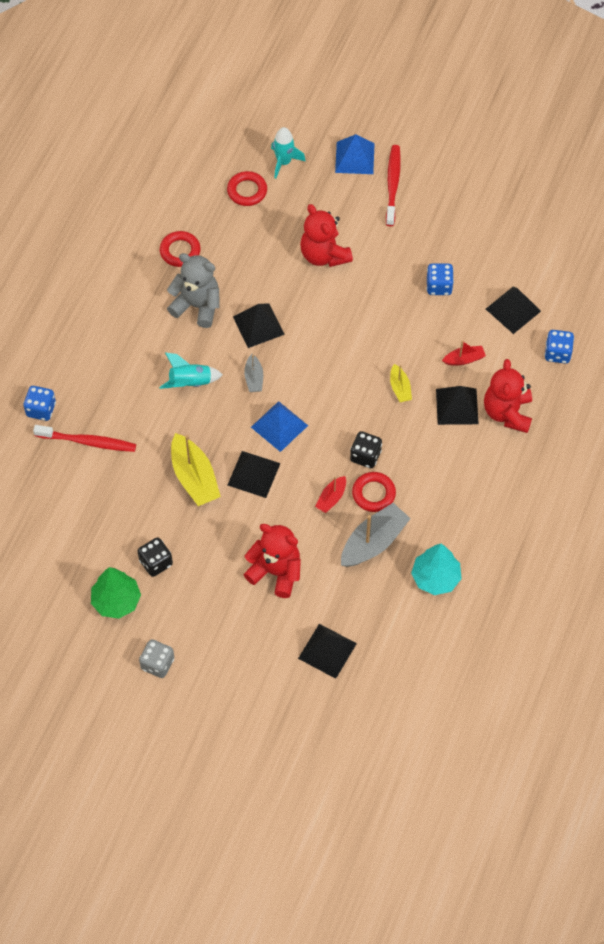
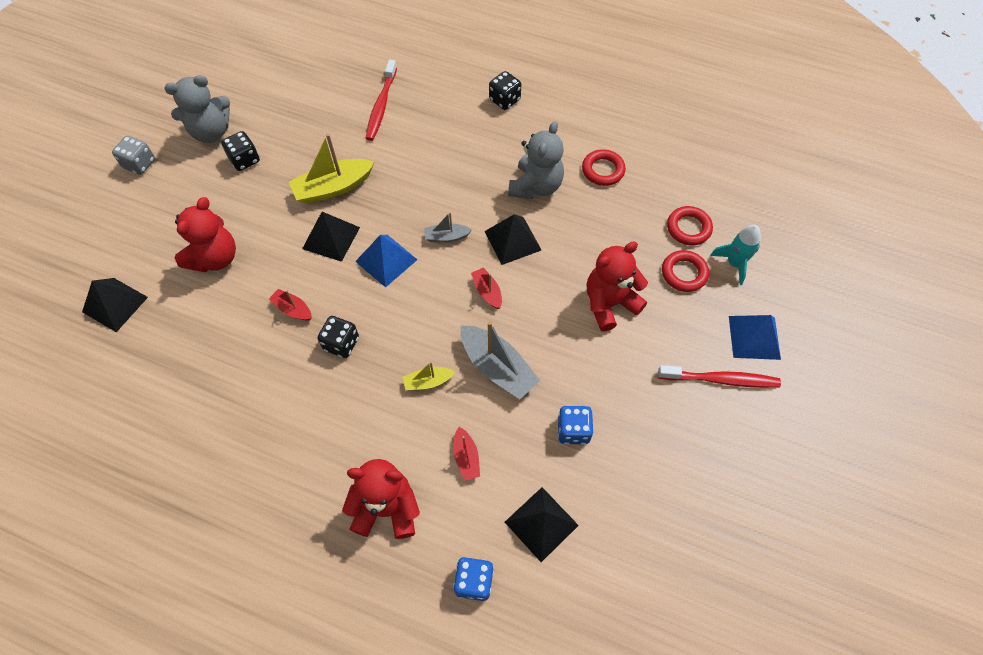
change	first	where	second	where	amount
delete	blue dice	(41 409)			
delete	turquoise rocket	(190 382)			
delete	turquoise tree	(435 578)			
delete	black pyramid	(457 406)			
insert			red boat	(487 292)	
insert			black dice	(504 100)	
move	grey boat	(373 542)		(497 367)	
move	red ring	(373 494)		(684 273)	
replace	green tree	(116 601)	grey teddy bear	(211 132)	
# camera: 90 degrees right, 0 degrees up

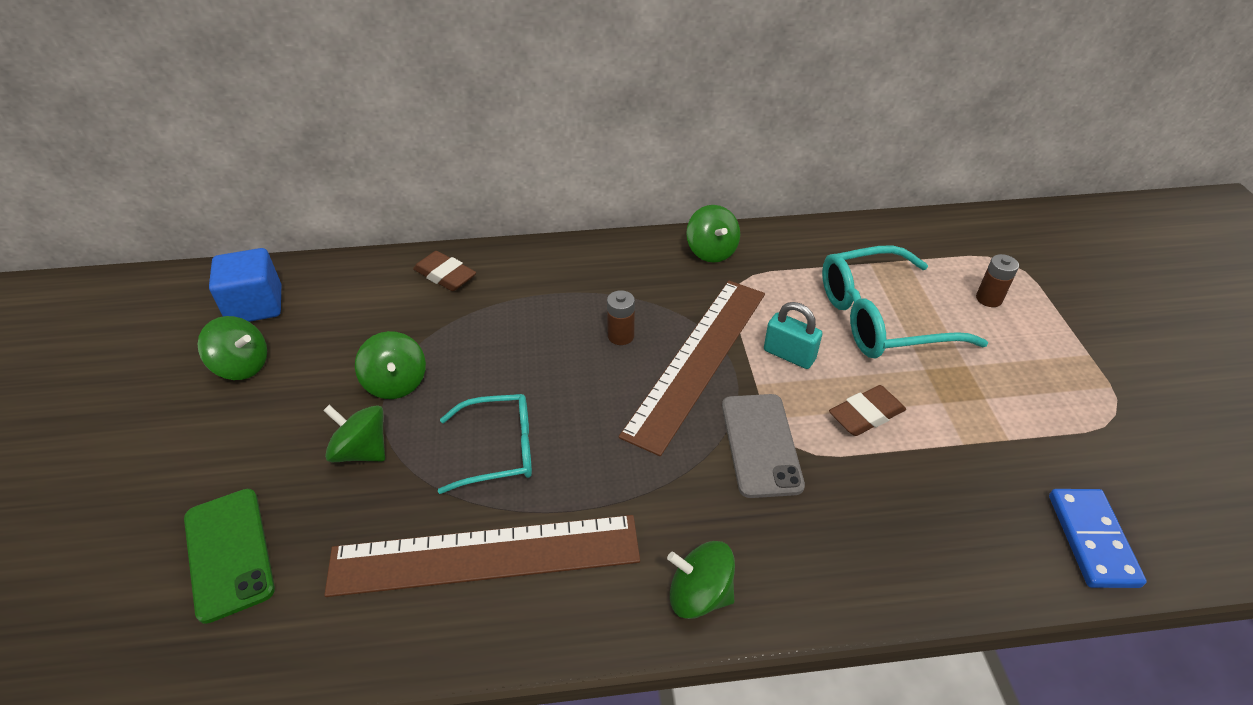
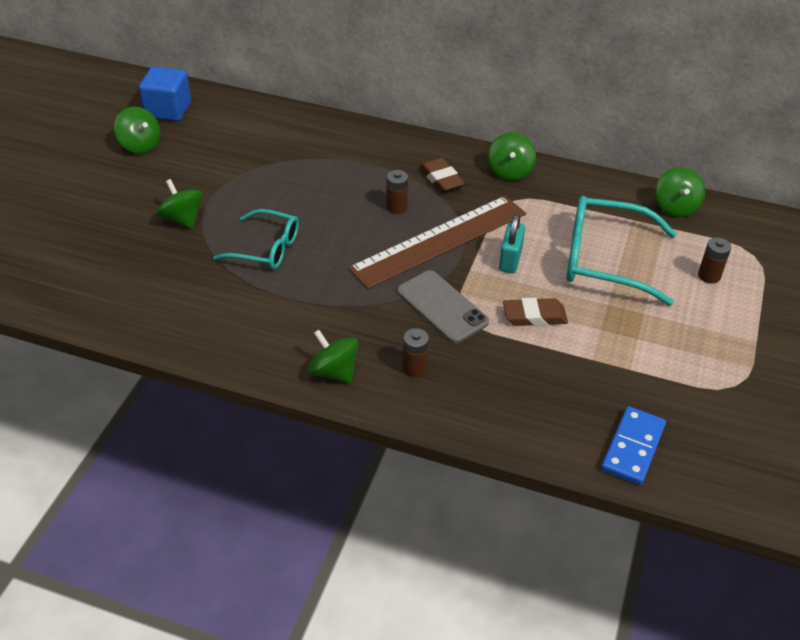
change	first	where	second	where	amount
delete	green phone	(228 553)			
delete	brown ruler	(485 555)			
insert			brown battery	(414 368)	
move	green spinning top	(396 383)		(675 207)	
move	brown eraser	(445 275)		(441 179)	
rotate	grey phone	(760 444)		(442 307)	60 degrees counterclockwise
rotate	turquoise padlock	(789 355)		(510 260)	45 degrees clockwise
# camera: 25 degrees right, 0 degrees up

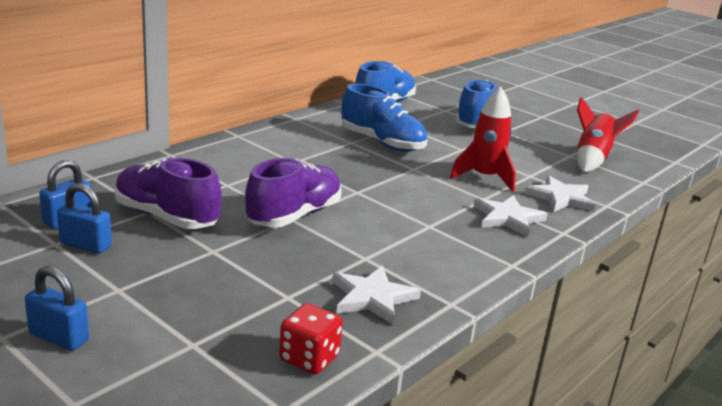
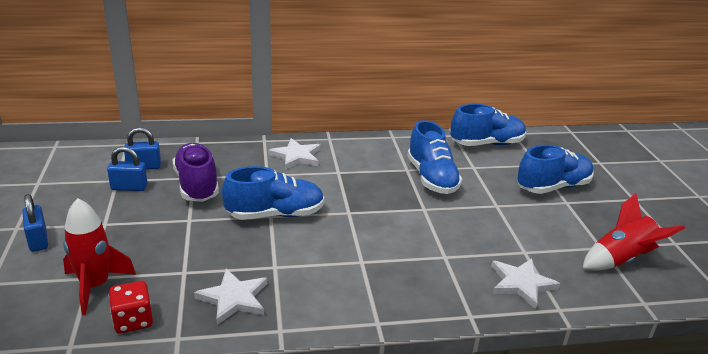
change	first	where	second	where	amount
move	red rocket	(484 178)		(95 286)	
move	white star	(508 218)		(296 156)	
recolor	purple shoe	(294 216)	blue shoe	(275 214)	
rotate	blue padlock	(85 245)		(129 187)	60 degrees counterclockwise
# camera: 40 degrees right, 5 degrees up

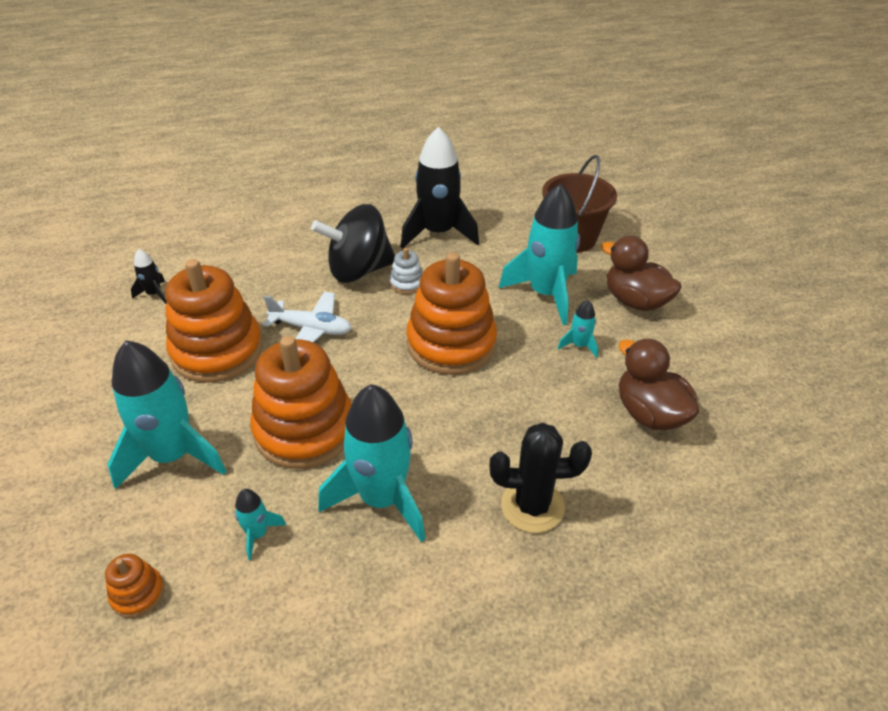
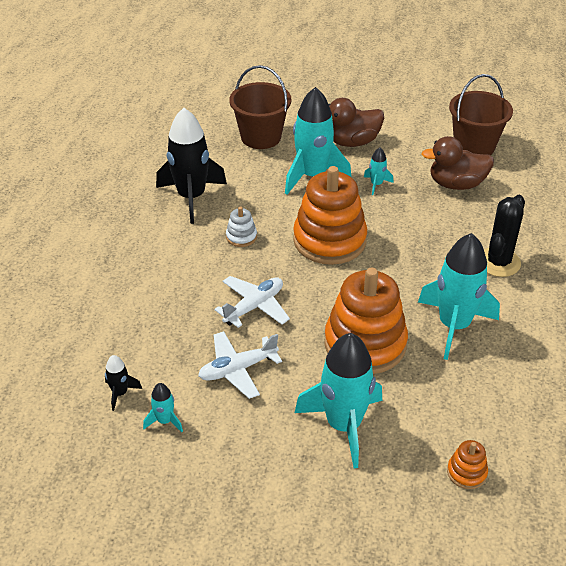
change	first	where	second	where	amount
delete	black spinning top	(359 270)			
insert			brown bucket	(474 146)	
move	turquoise rocket	(258 534)		(165 421)	
replace	orange stacking toy	(217 351)	white plane	(237 369)	
# camera: 60 degrees left, 0 degrees up

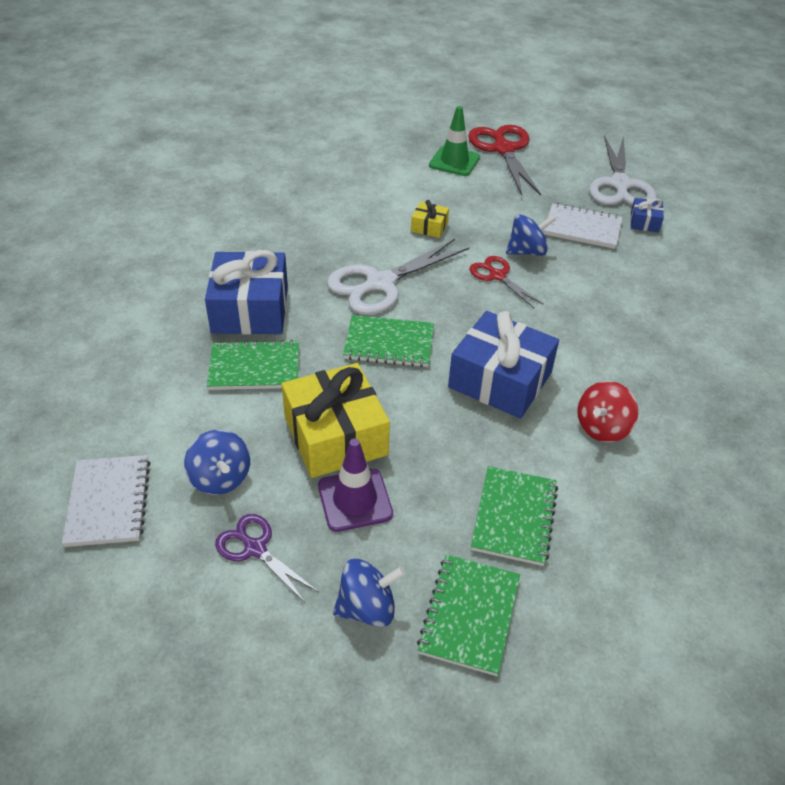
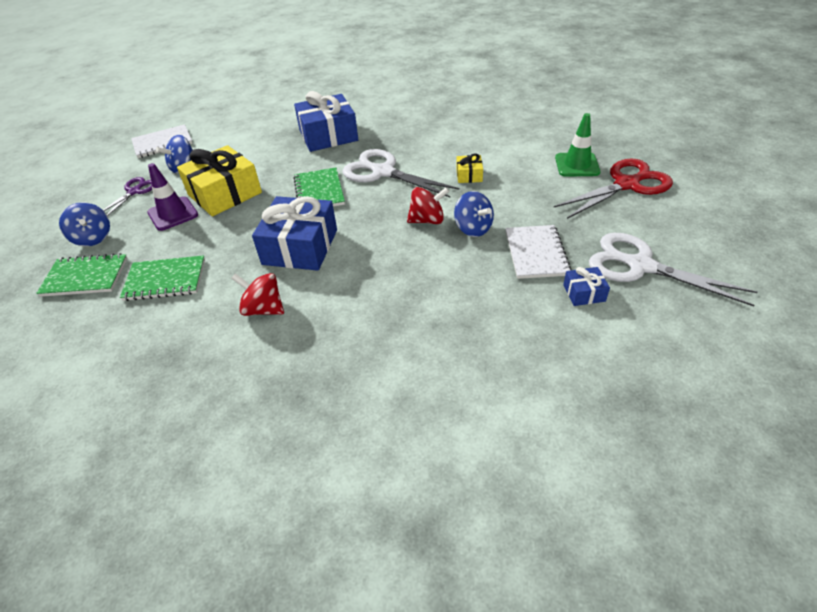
change	first	where	second	where	amount
delete	green notebook	(254 368)			
replace	red scissors	(497 276)	red spinning top	(427 220)	
rotate	white scissors	(620 185)		(640 266)	45 degrees clockwise
# camera: 75 degrees right, 0 degrees up

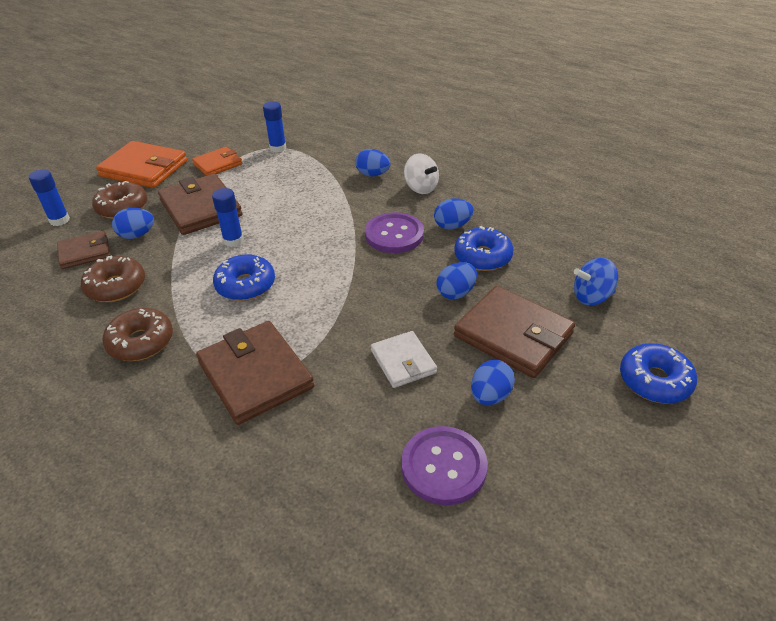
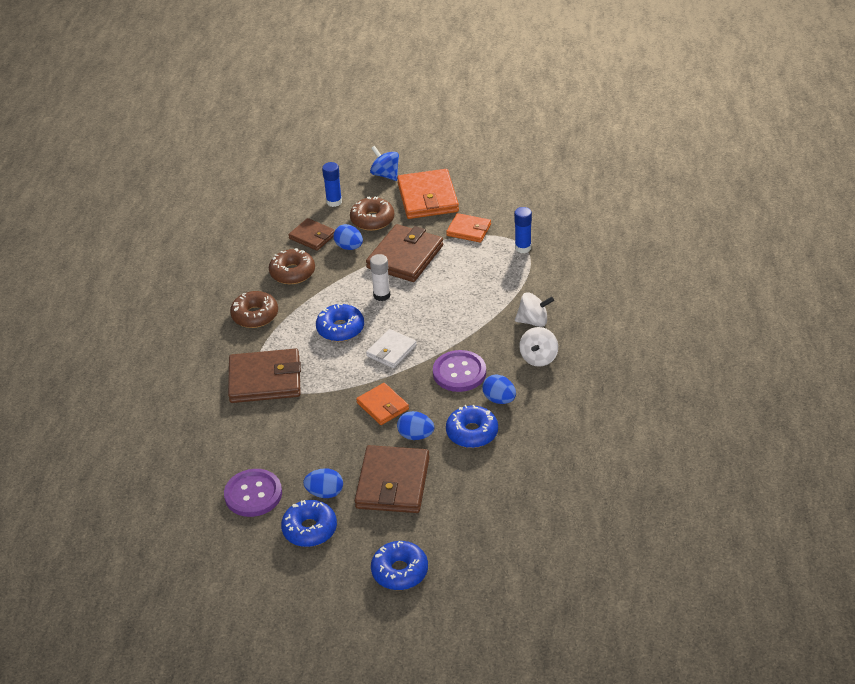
change	first	where	second	where	amount
insert			blue donut	(310 529)	
insert			orange wallet	(383 406)	
move	white wallet	(403 361)		(391 351)	
move	blue spinning top	(591 297)		(385 175)	
replace	blue egg	(373 174)	white spinning top	(533 321)	
recolor	blue glue stick	(233 241)	white glue stick	(381 295)	
rotate	brown wallet	(255 375)		(265 379)	60 degrees clockwise
# camera: 60 degrees right, 0 degrees up

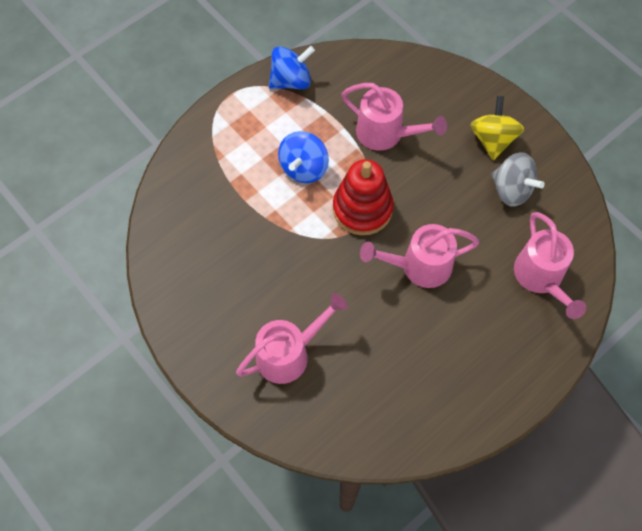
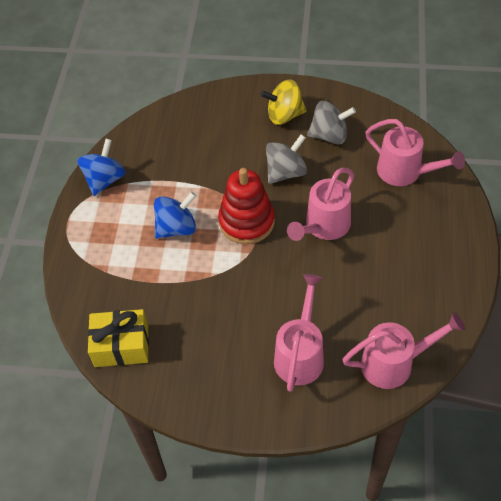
change	first	where	second	where	amount
insert			yellow gift	(121 345)	
insert			grey spinning top	(286 172)	
move	pink watering can	(386 134)		(395 363)	
rotate	blue spinning top	(304 168)		(176 228)	105 degrees counterclockwise
rotate	yellow spinning top	(492 139)		(284 115)	60 degrees counterclockwise
# camera: 40 degrees left, 10 degrees down

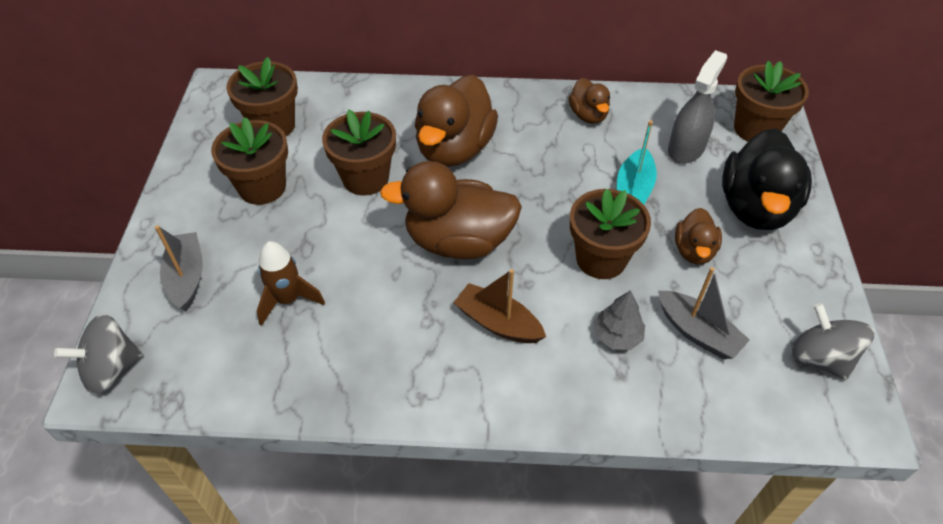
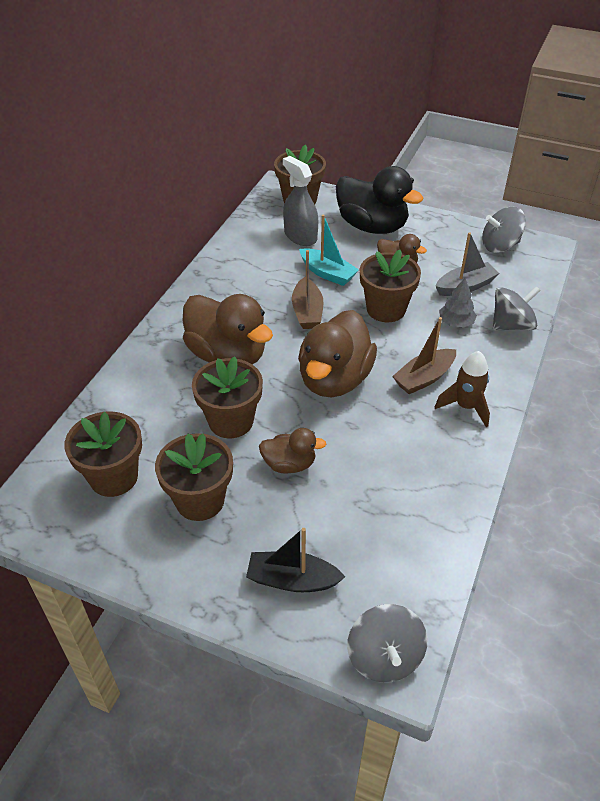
change	first	where	second	where	amount
insert			brown boat	(307 312)	
insert			grey spinning top	(511 325)	
move	brown rocket	(288 299)		(465 407)	
move	brown duck	(588 115)		(289 464)	
recolor	grey boat	(187 277)	black boat	(292 580)	
# camera: 70 degrees left, 5 degrees down

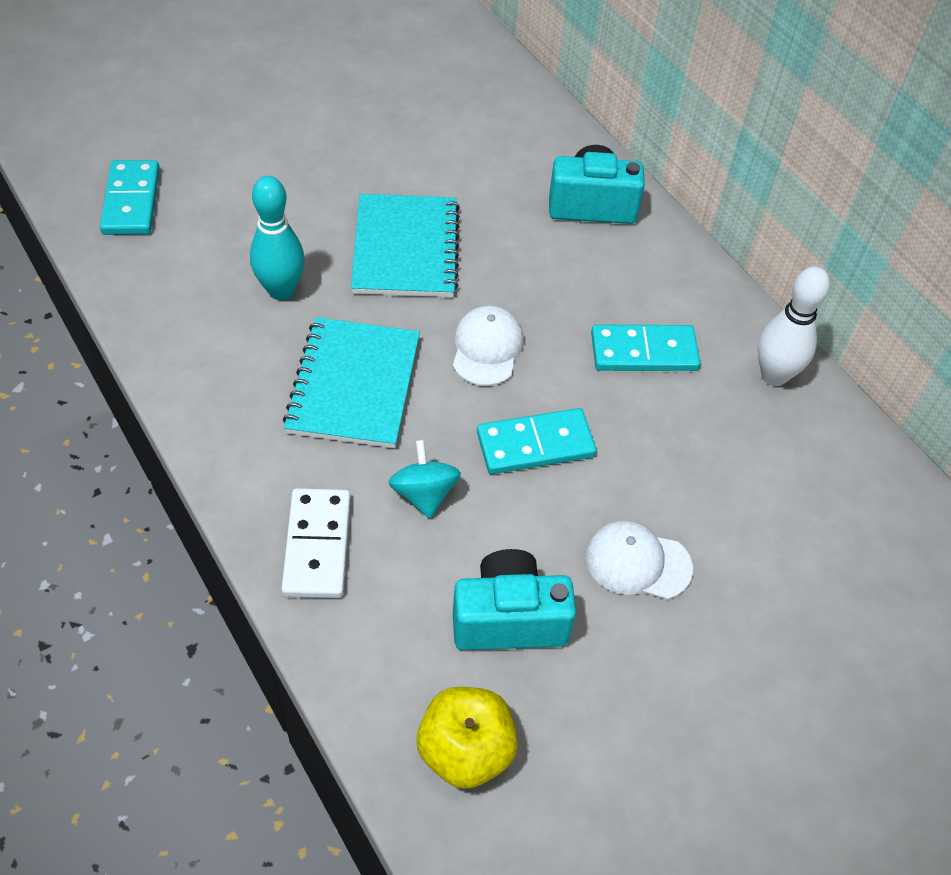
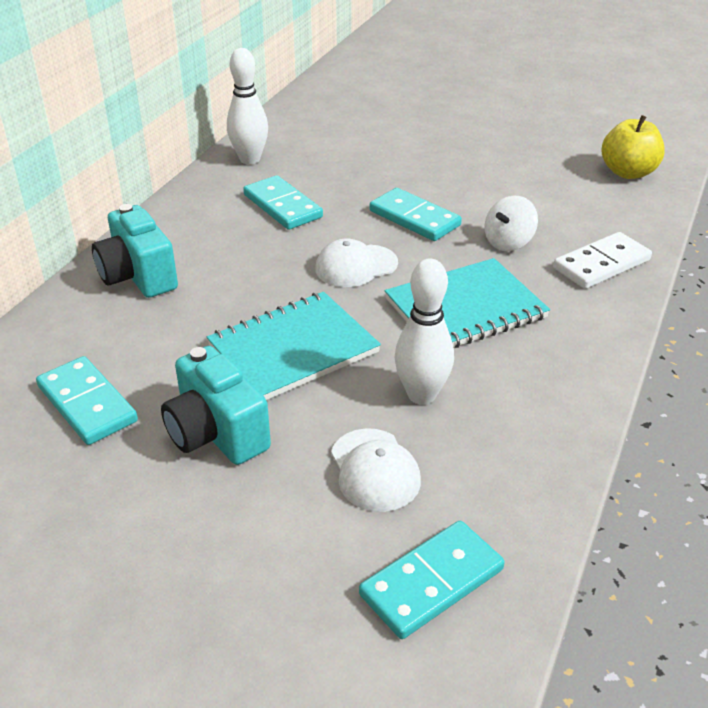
change	first	where	second	where	amount
insert			turquoise domino	(87 404)	
move	turquoise camera	(509 619)		(216 433)	
move	white cap	(637 562)		(374 470)	
recolor	turquoise bowling pin	(281 290)	white bowling pin	(421 395)	
recolor	turquoise spinning top	(424 494)	white spinning top	(508 242)	
# camera: 120 degrees left, 15 degrees down

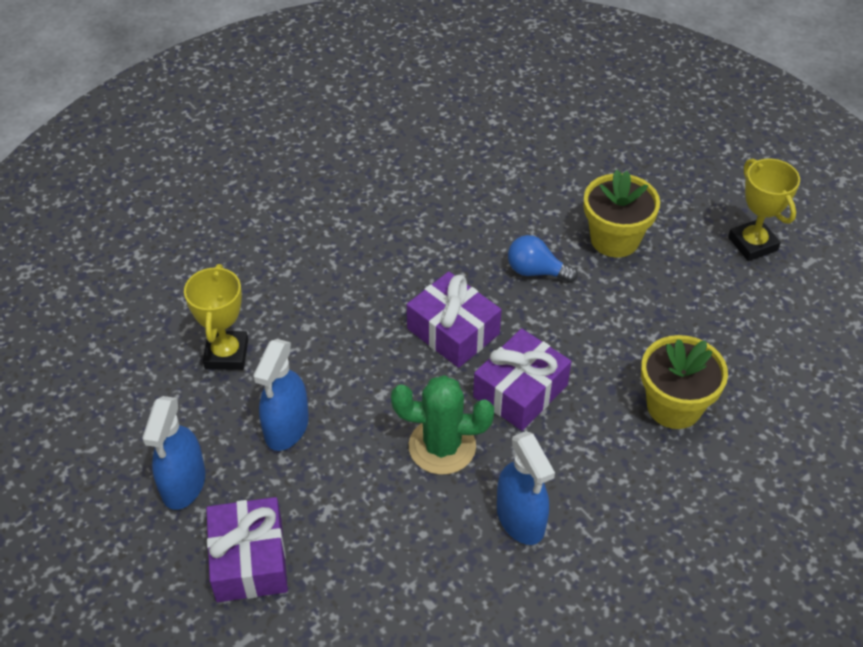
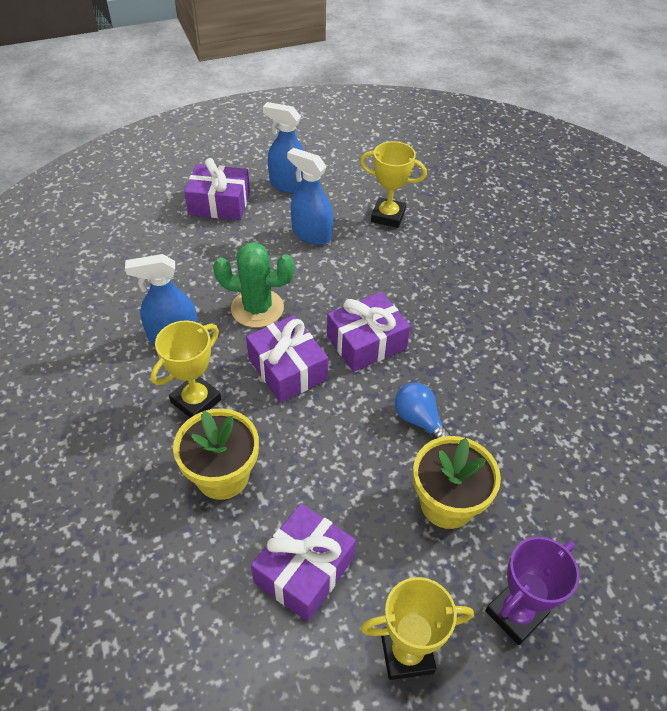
change	first	where	second	where	amount
insert			yellow trophy	(196 401)	
insert			purple gift	(304 569)	
insert			purple trophy	(515 613)	
rotate	green cactus	(442 446)		(257 308)	75 degrees clockwise
rotate	blue light bulb	(536 271)		(419 420)	75 degrees counterclockwise
# camera: 105 degrees right, 0 degrees up

